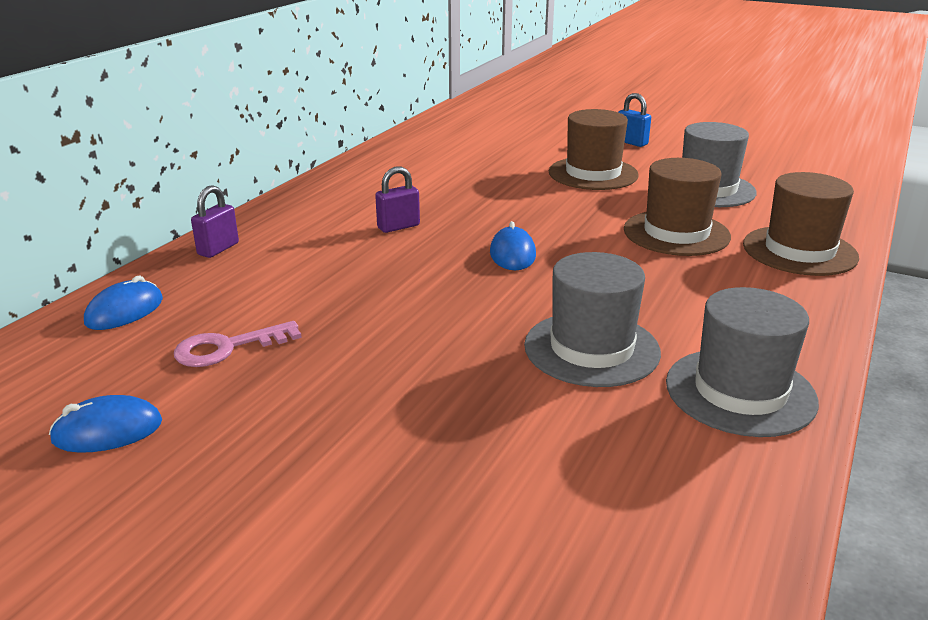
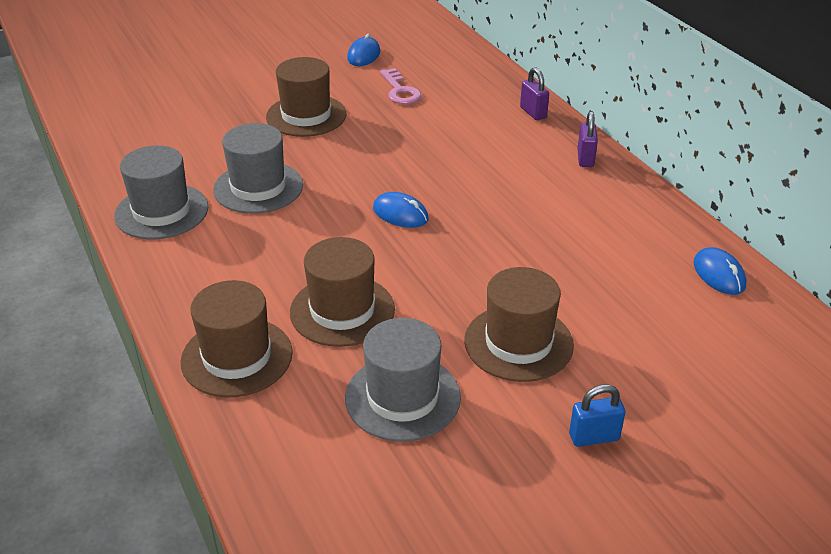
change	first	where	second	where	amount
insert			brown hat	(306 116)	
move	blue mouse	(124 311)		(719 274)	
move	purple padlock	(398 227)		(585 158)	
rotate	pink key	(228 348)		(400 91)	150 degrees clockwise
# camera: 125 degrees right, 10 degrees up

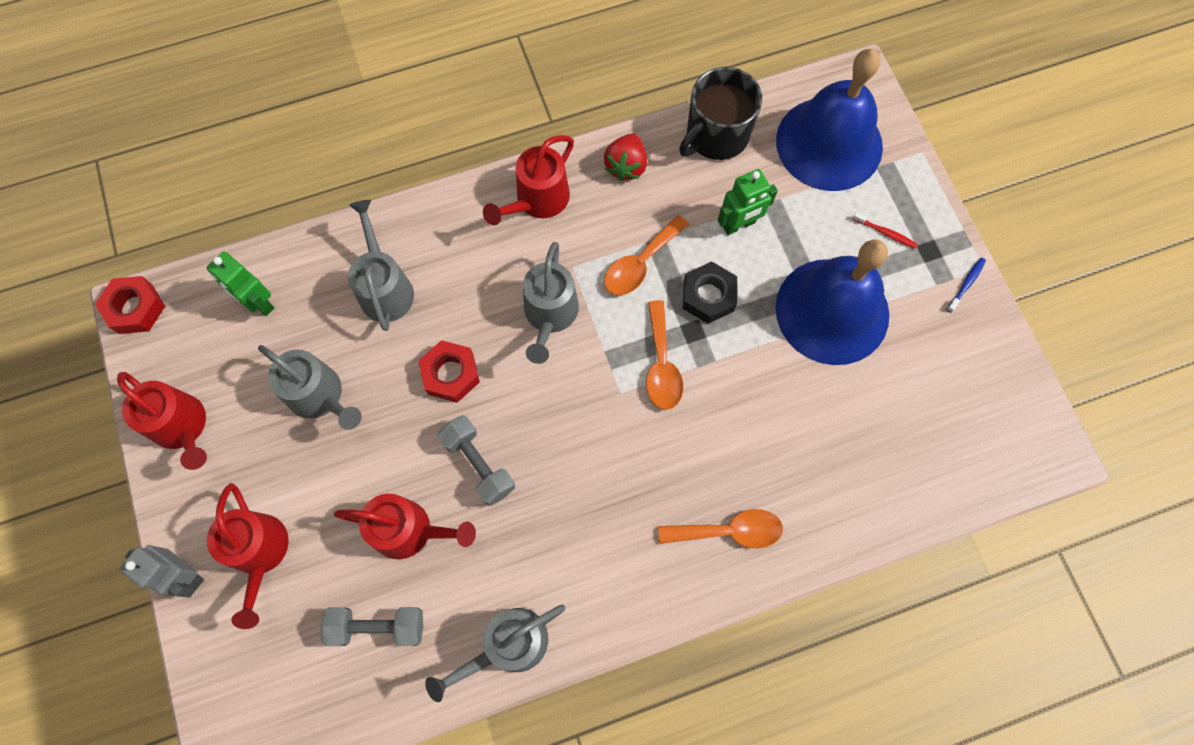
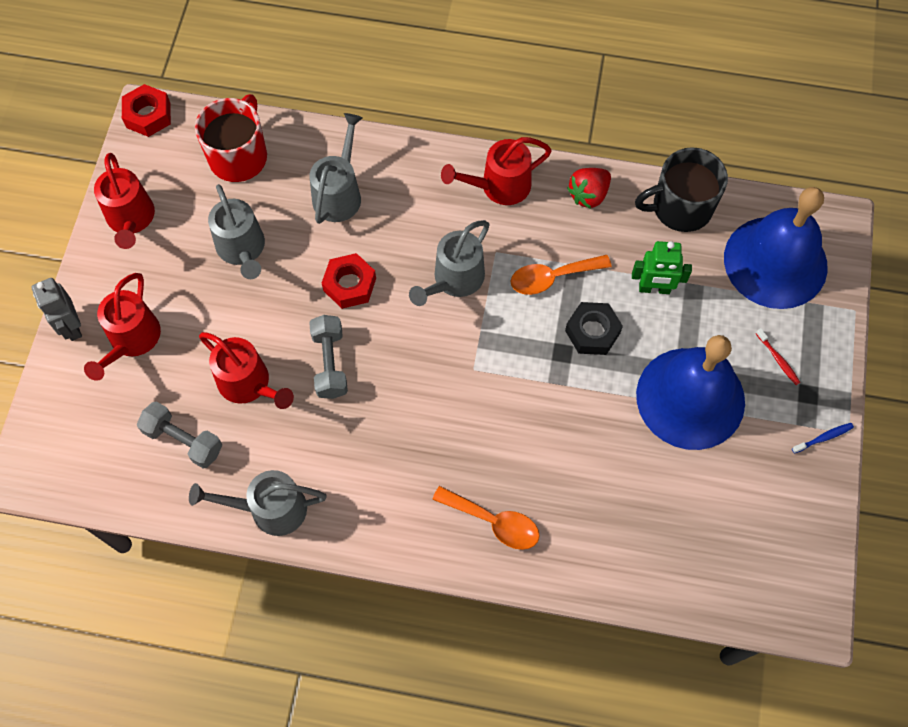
change	first	where	second	where	amount
delete	orange spoon	(661 365)			
replace	green robot	(258 302)	red mug	(239 156)	
# camera: 30 degrees right, 5 degrees down

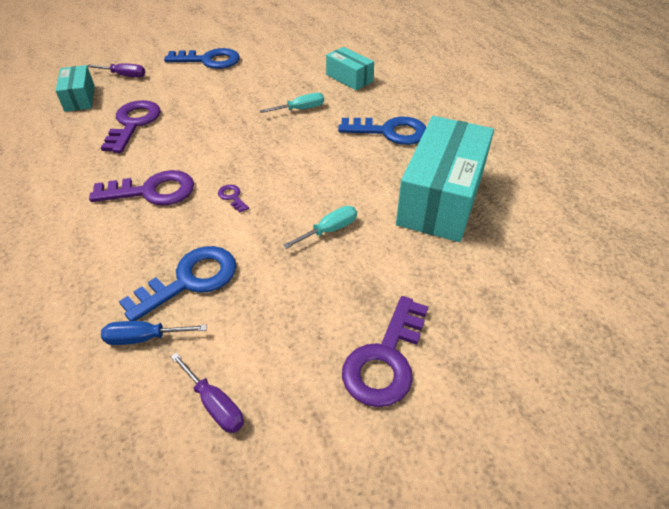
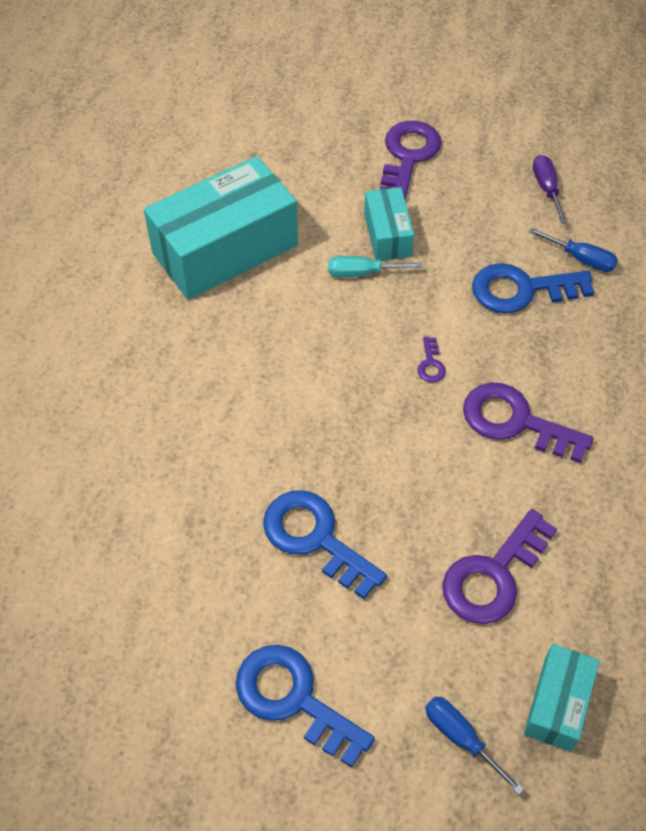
change	first	where	second	where	amount
delete	turquoise screwdriver	(300 109)			
move	turquoise box	(349 78)		(387 235)	
move	blue key	(390 132)		(315 538)	
recolor	purple screwdriver	(124 76)	blue screwdriver	(461 738)	
rotate	purple key	(385 360)		(408 156)	45 degrees counterclockwise
# camera: 145 degrees left, 10 degrees up

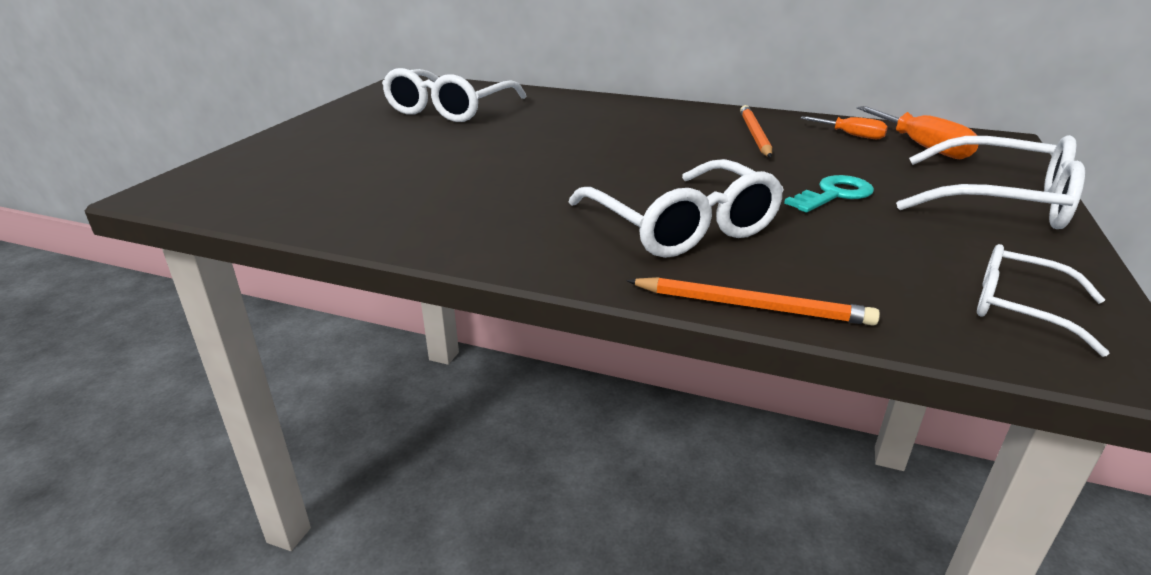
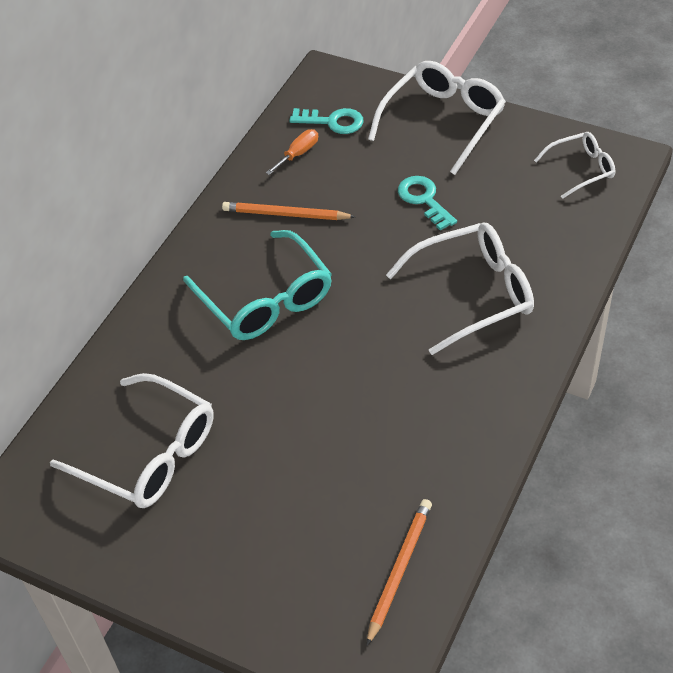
change	first	where	second	where	amount
insert			turquoise glasses	(265 299)	
move	orange pencil	(751 306)		(399 570)	
replace	orange screwdriver	(922 146)	turquoise key	(332 122)	
rotate	white glasses	(1021 308)		(580 169)	150 degrees counterclockwise
# camera: 80 degrees left, 20 degrees up

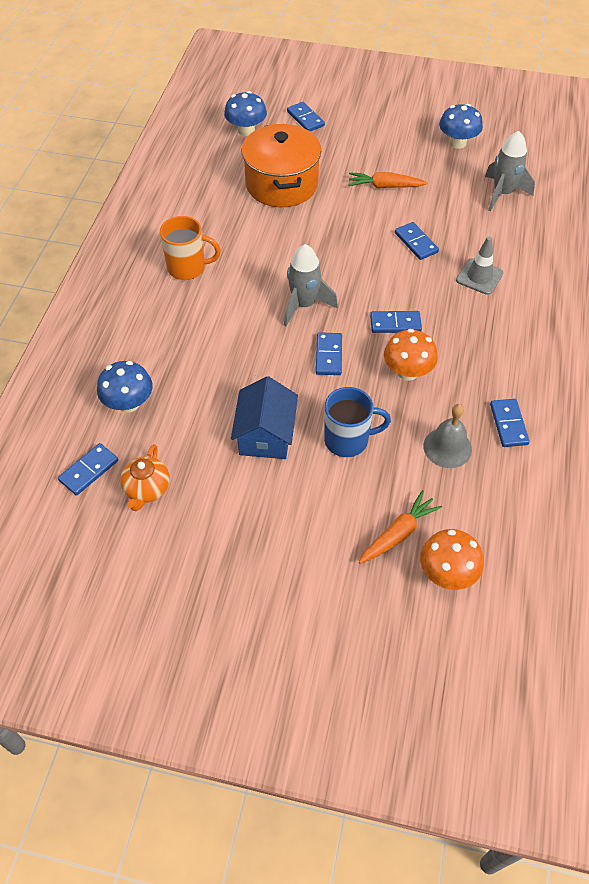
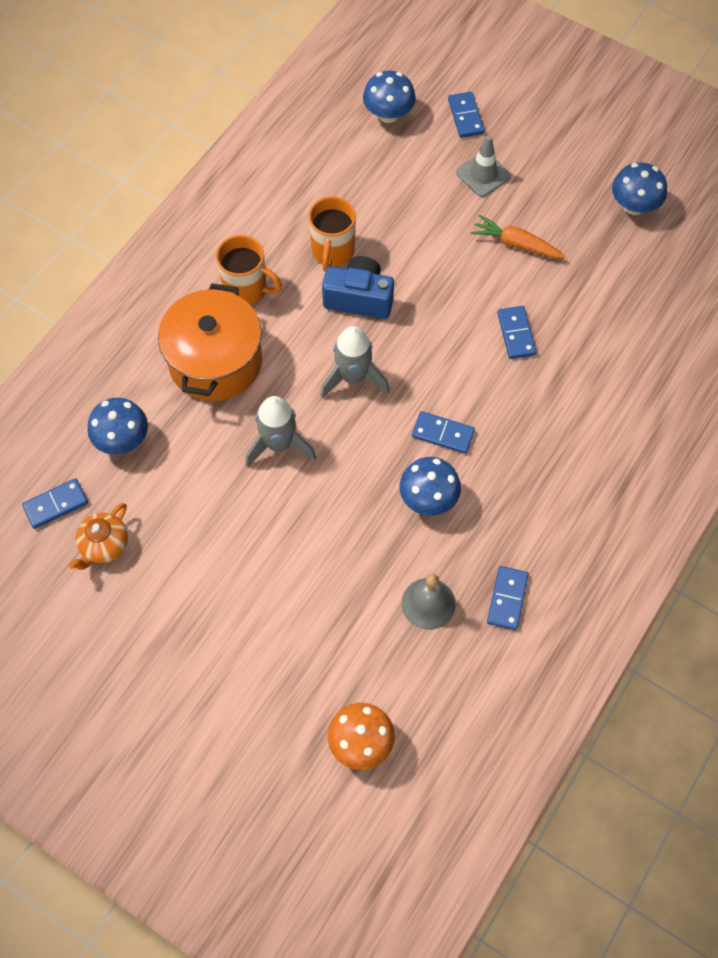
change	first	where	second	where	amount
delete	blue house	(266 435)			
delete	blue domino	(328 355)			
delete	blue mug	(348 440)			
delete	orange carrot	(398 534)			
insert			orange mug	(332 252)	
insert			blue camera	(359 298)	
move	orange pot	(282 184)		(215 361)	
move	grey traffic cone	(479 277)		(483 174)	
move	grey rocket	(502 194)		(279 444)	
recolor	orange mushroom	(407 372)	blue mushroom	(428 498)	
# camera: 20 degrees right, 10 degrees up

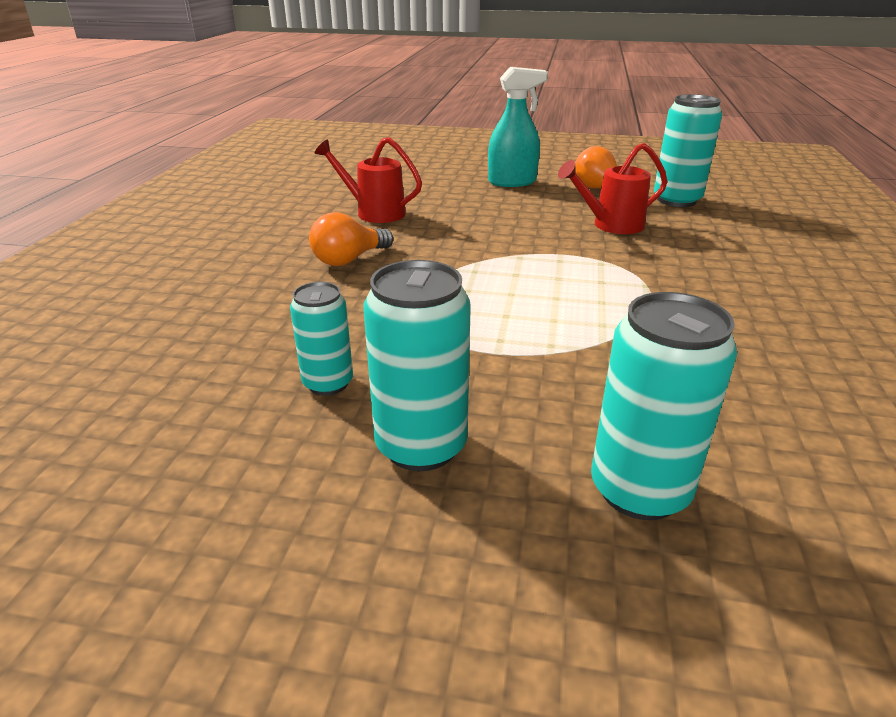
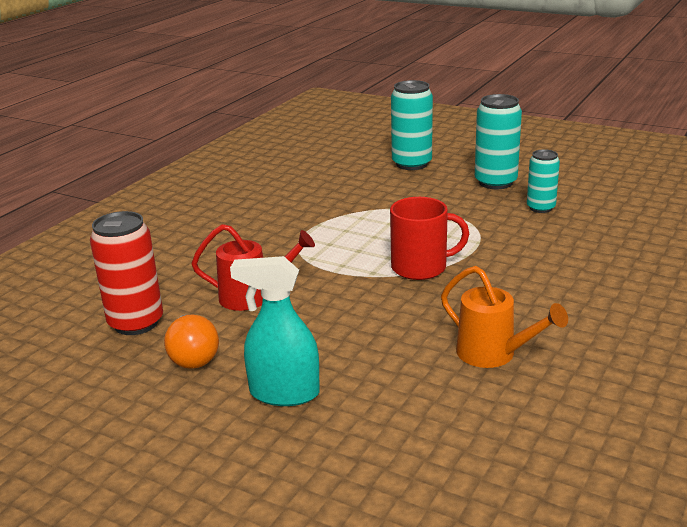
change	first	where	second	where	amount
delete	orange light bulb	(349 260)			
insert			red mug	(421 267)	
recolor	red watering can	(374 212)	orange watering can	(493 354)	
recolor	turquoise can	(676 200)	red can	(136 323)	
# camera: 160 degrees left, 5 degrees down

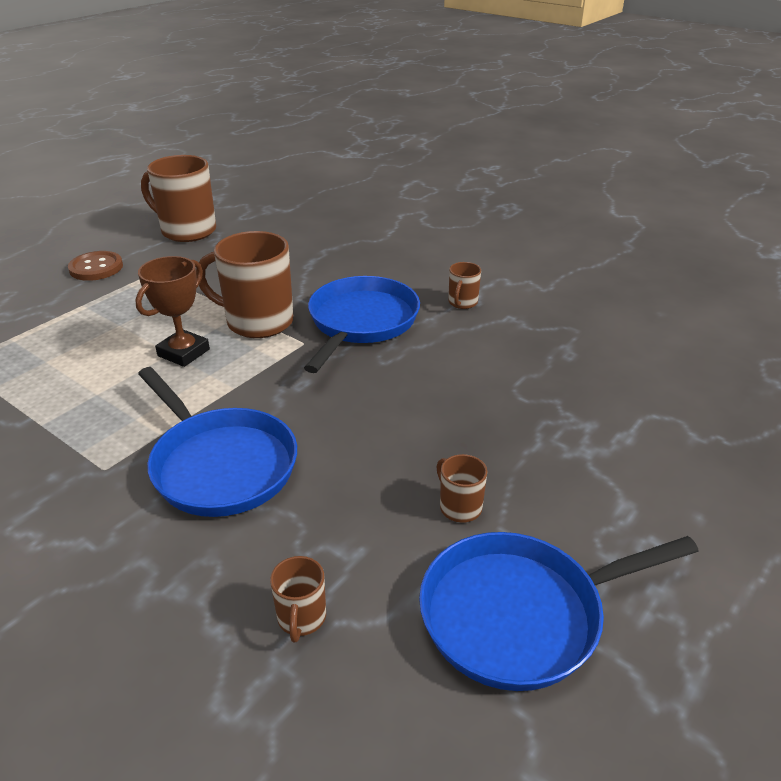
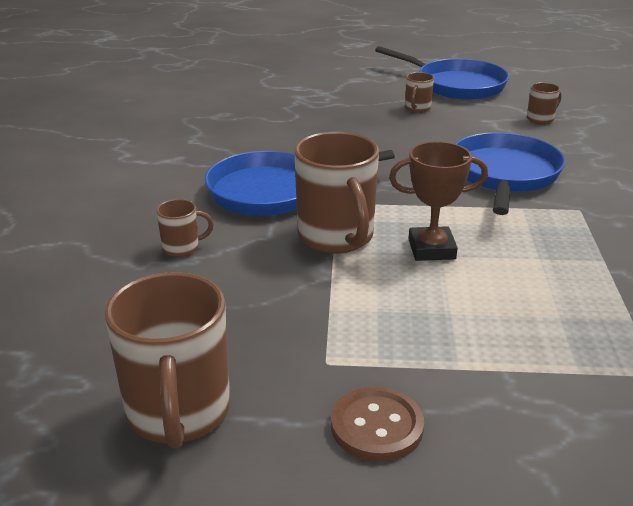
change	first	where	second	where	amount
move	brown mug	(462 303)		(182 248)	
# camera: 125 degrees left, 5 degrees down

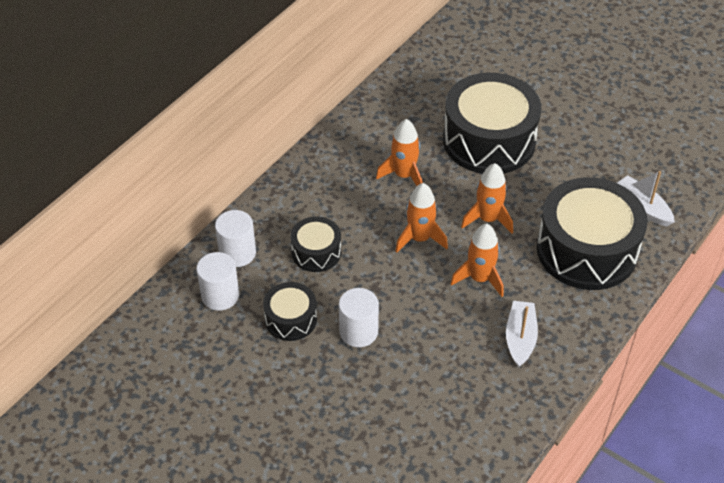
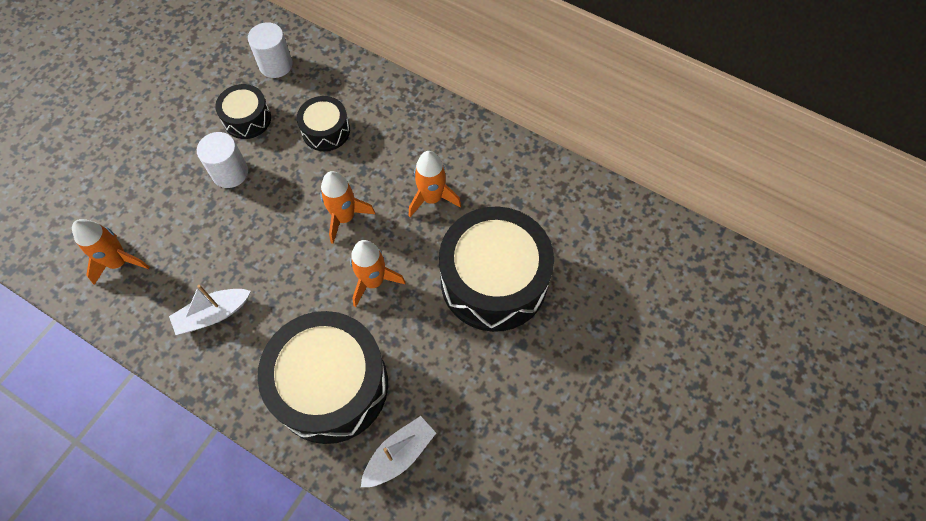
change	first	where	second	where	amount
delete	white cylinder	(237 253)			
move	orange rocket	(479 278)		(119 262)	
rotate	white boat	(520 338)		(213 315)	150 degrees clockwise
# camera: 85 degrees right, 15 degrees up

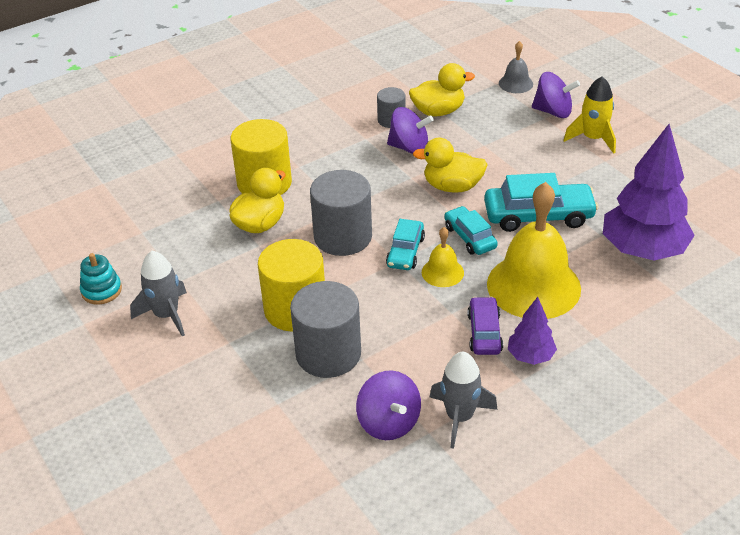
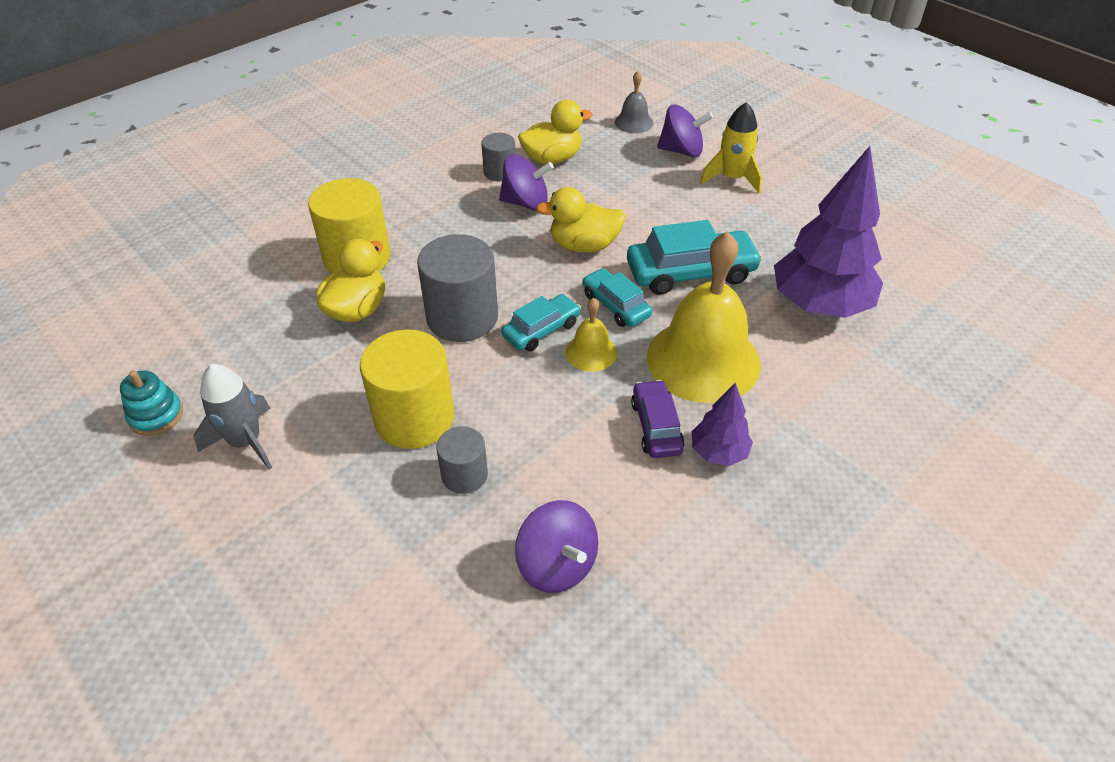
change	first	where	second	where	amount
delete	grey rocket	(459 417)			
rotate	turquoise car	(405 252)		(541 330)	135 degrees counterclockwise
resize	grey cylinder	(328 354)		(464 475)	x0.55
# camera: 10 degrees left, 5 degrees up

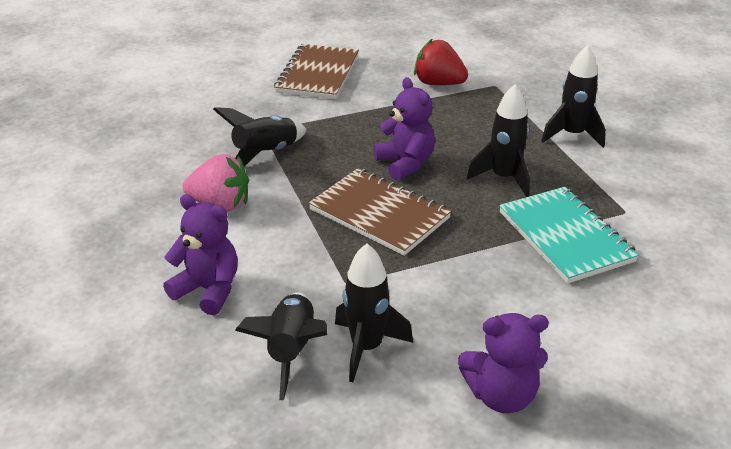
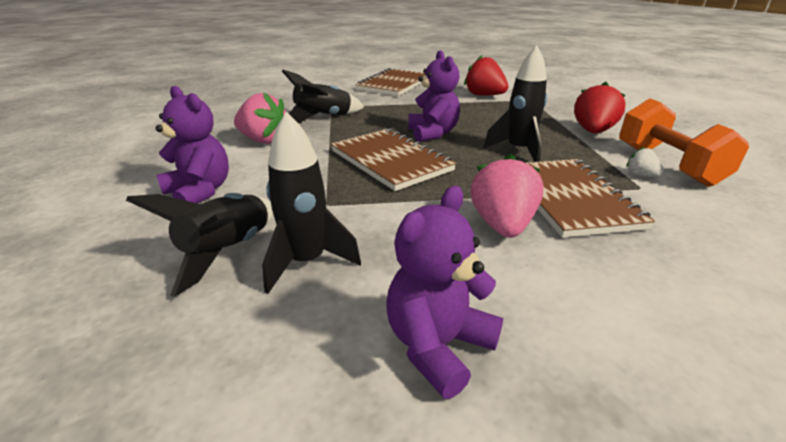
change	first	where	second	where	amount
insert			pink strawberry	(502 225)	
insert			orange dumbbell	(667 165)	
insert			white strawberry	(640 175)	
replace	black rocket	(572 135)	red strawberry	(592 131)	
recolor	turquoise notebook	(565 236)	brown notebook	(569 198)	
rotate	purple teddy bear	(501 395)		(438 345)	120 degrees clockwise
# camera: 15 degrees right, 5 degrees down

